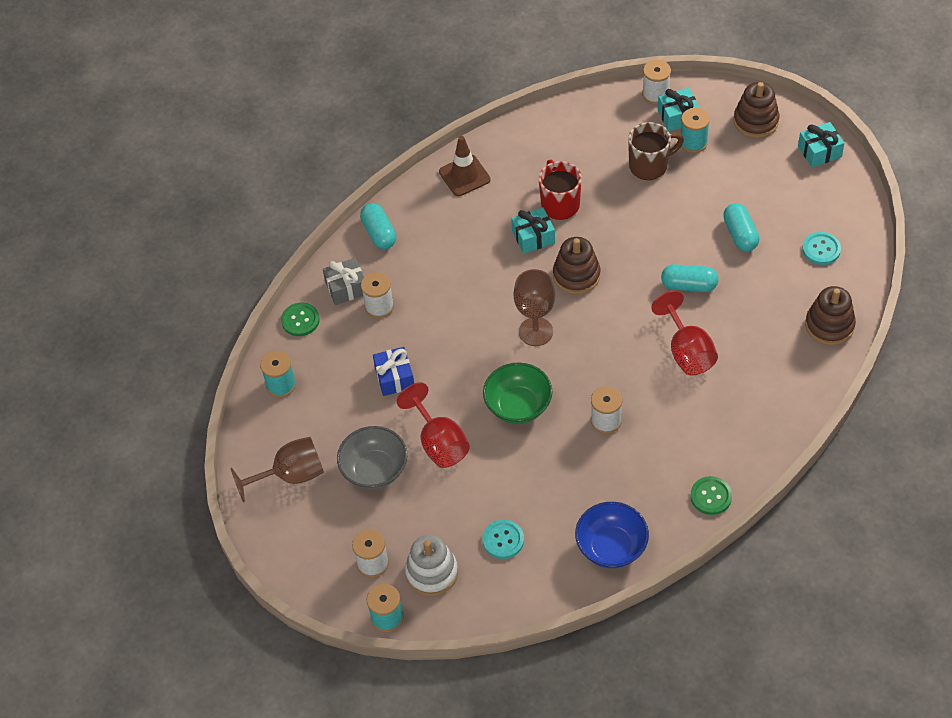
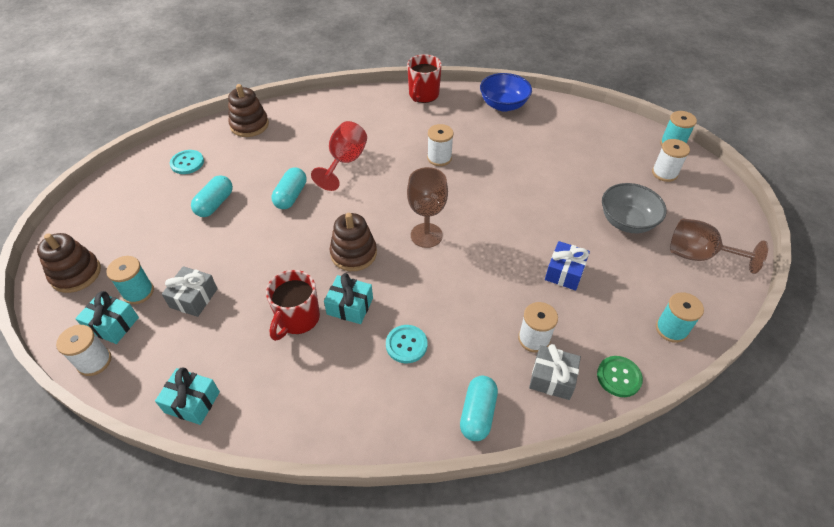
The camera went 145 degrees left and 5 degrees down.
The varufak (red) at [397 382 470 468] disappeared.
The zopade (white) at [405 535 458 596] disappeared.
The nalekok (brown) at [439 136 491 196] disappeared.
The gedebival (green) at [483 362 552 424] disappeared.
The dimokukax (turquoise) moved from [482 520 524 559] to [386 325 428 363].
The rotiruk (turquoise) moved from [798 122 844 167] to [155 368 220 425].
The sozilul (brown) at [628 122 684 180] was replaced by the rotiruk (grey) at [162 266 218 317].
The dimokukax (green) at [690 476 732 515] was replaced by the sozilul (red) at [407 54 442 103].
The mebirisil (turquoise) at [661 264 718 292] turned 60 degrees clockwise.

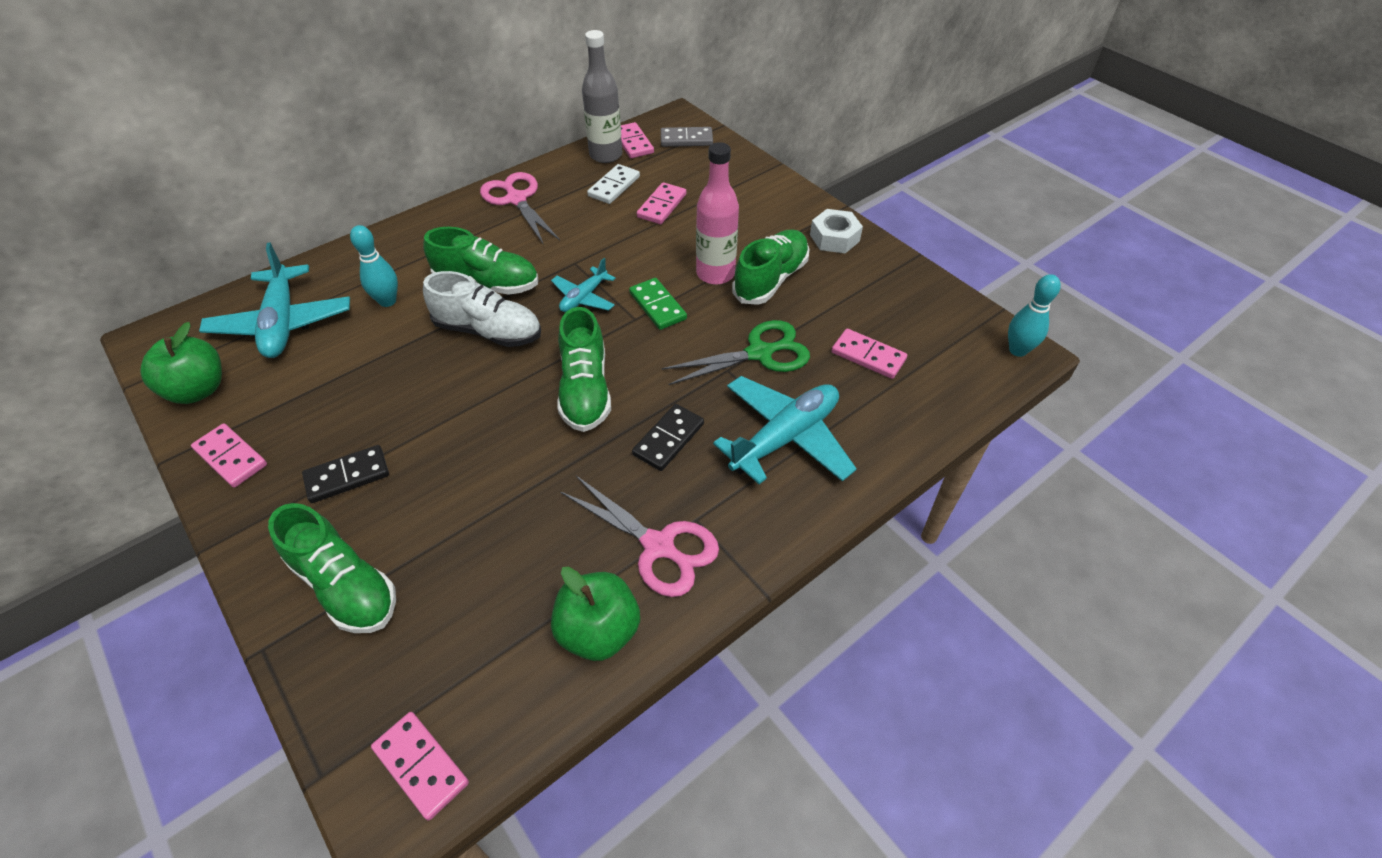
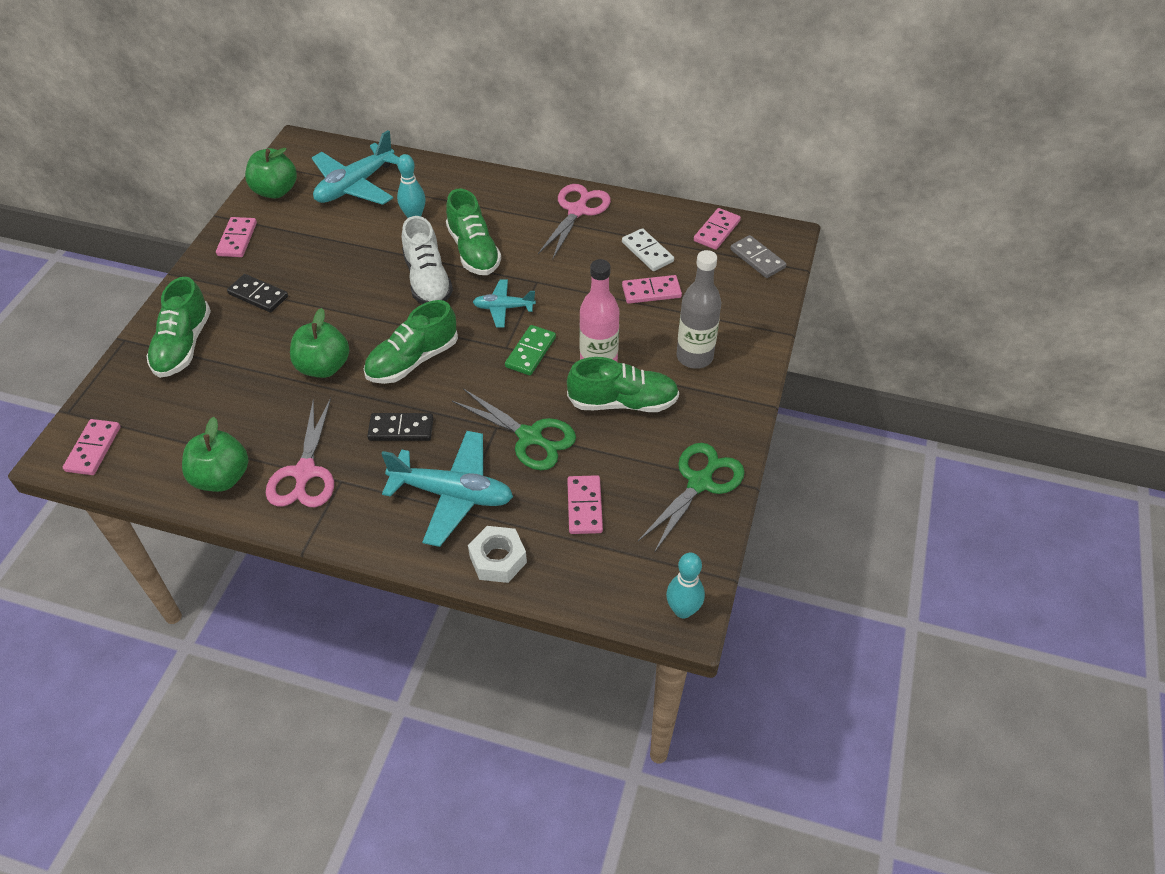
The camera went 55 degrees right and 0 degrees up.
The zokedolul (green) at [290 308 349 378] appeared.
The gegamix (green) at [638 443 745 553] appeared.
The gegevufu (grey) moved from [582 30 622 163] to [676 250 721 369].
The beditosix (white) moved from [810 209 863 253] to [468 526 527 583].
The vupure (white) at [587 164 640 204] turned 60 degrees clockwise.

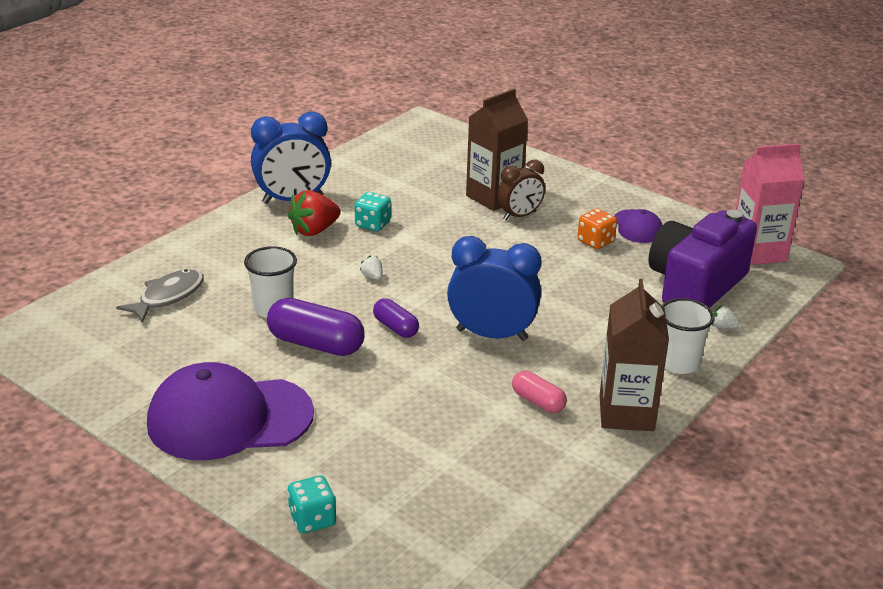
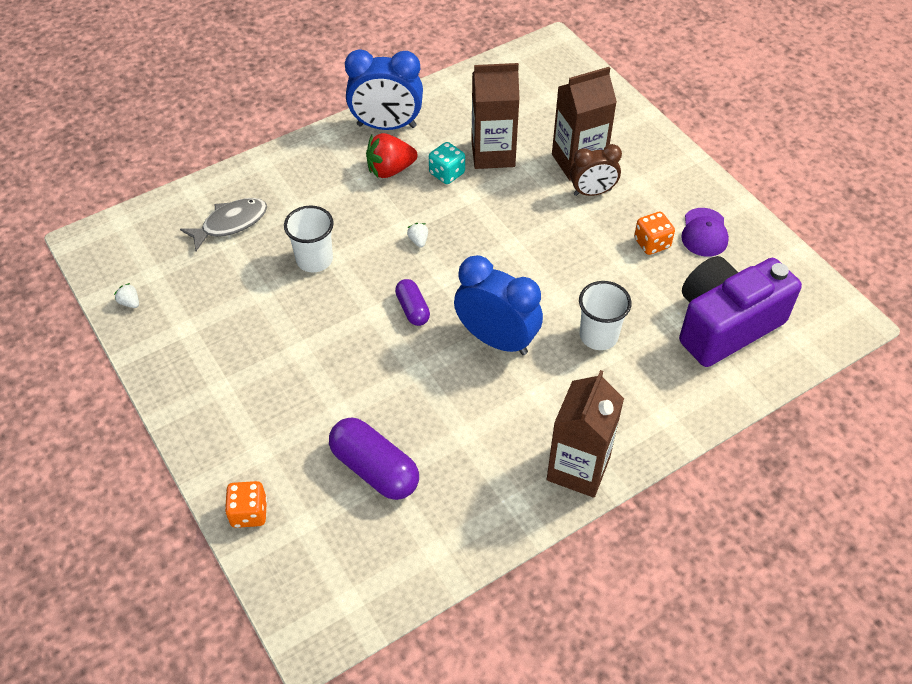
The camera went 20 degrees right and 20 degrees up.
The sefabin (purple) at [147 362 314 460] disappeared.
The mebirisil (pink) at [512 371 567 413] disappeared.
The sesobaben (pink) at [736 144 805 265] disappeared.
The sesobaben (brown) at [471 63 520 169] appeared.
The mebirisil (purple) moved from [267 298 365 356] to [329 417 419 500].
The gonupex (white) moved from [662 298 715 374] to [579 281 632 350].
The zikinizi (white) moved from [713 305 740 329] to [114 283 139 308].
The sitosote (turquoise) at [287 475 336 533] became the sitosote (orange) at [225 481 267 528].

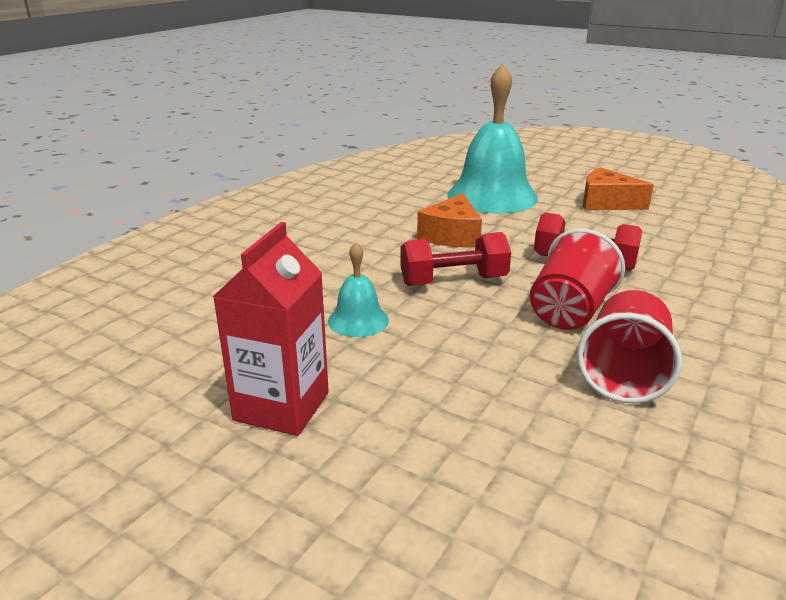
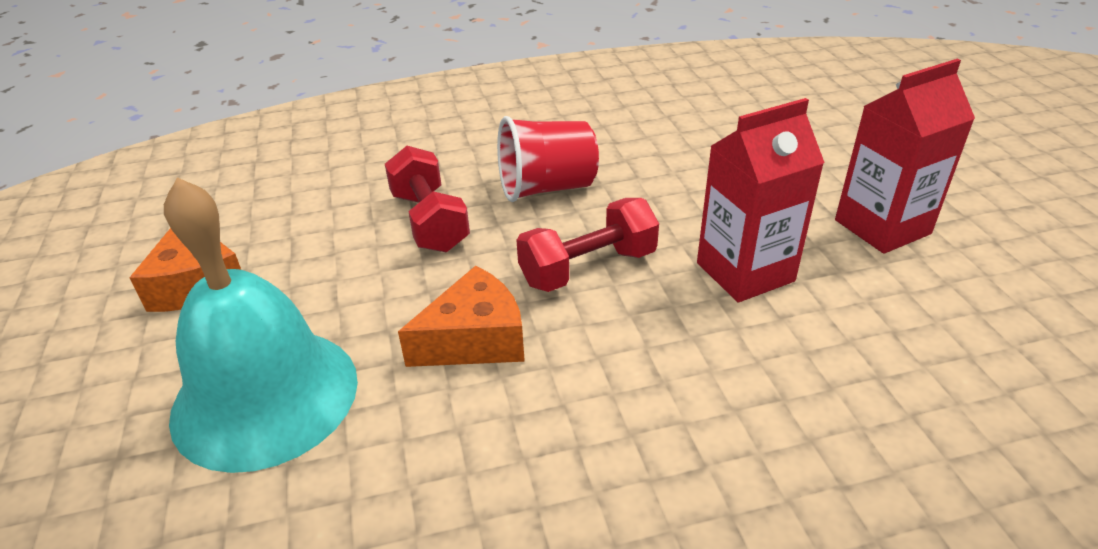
The camera went 135 degrees left and 10 degrees up.
The gonupex (red) at [577 290 682 403] disappeared.
The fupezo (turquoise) at [328 242 389 337] was replaced by the sesobaben (red) at [697 98 825 302].
The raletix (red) at [400 232 511 286] turned 60 degrees counterclockwise.

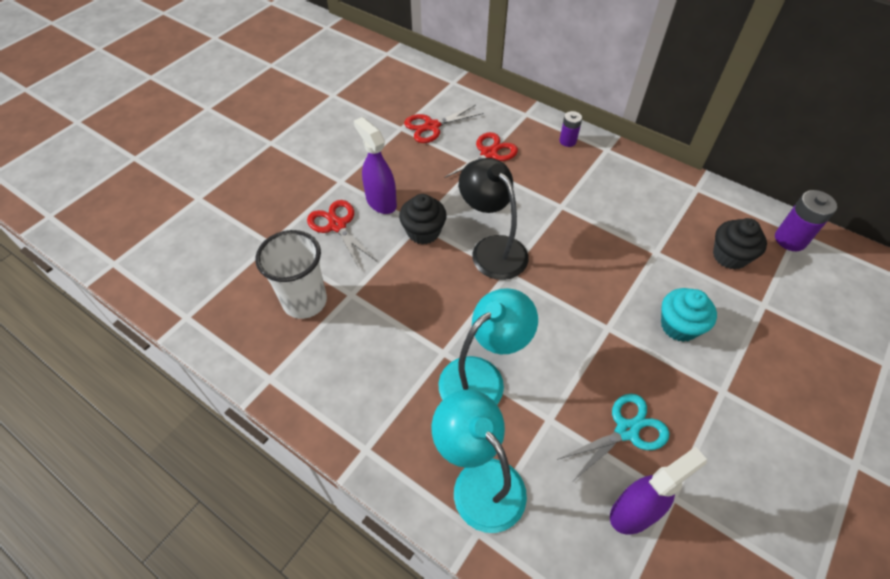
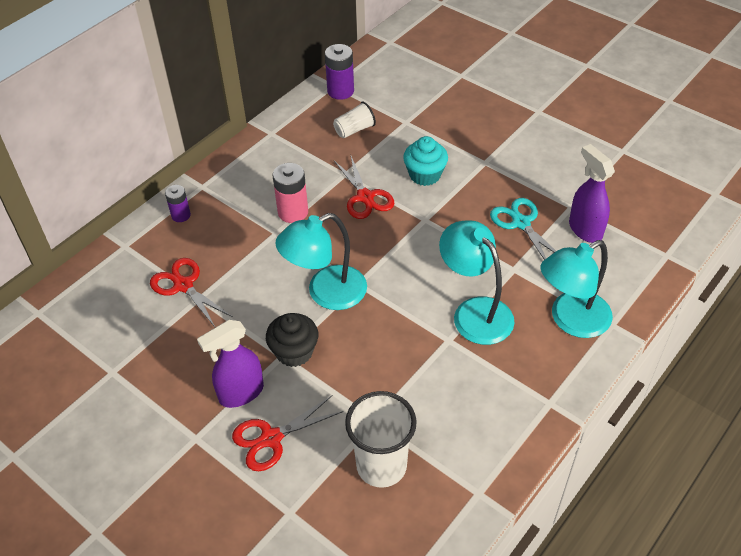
The camera went 85 degrees left and 5 degrees down.
The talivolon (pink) at [272 163 308 223] appeared.
The gegamix (red) moved from [404 105 484 143] to [334 156 395 219].
The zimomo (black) at [713 218 767 270] was replaced by the gonupex (white) at [333 101 376 138].
The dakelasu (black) at [459 158 529 280] became the dakelasu (turquoise) at [275 213 367 310].

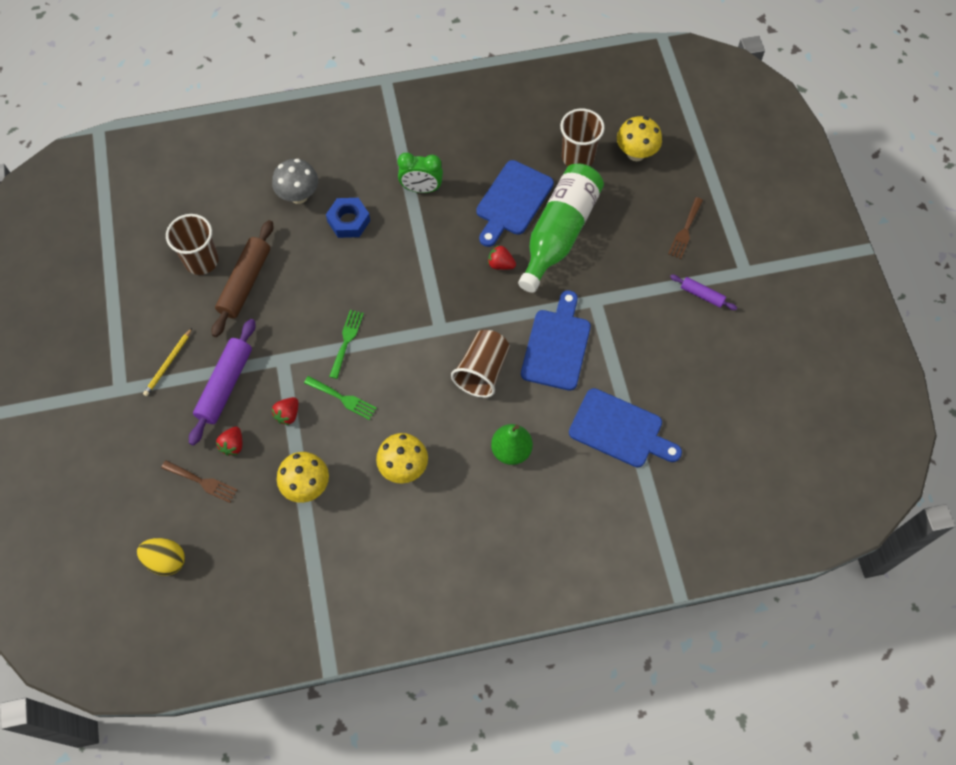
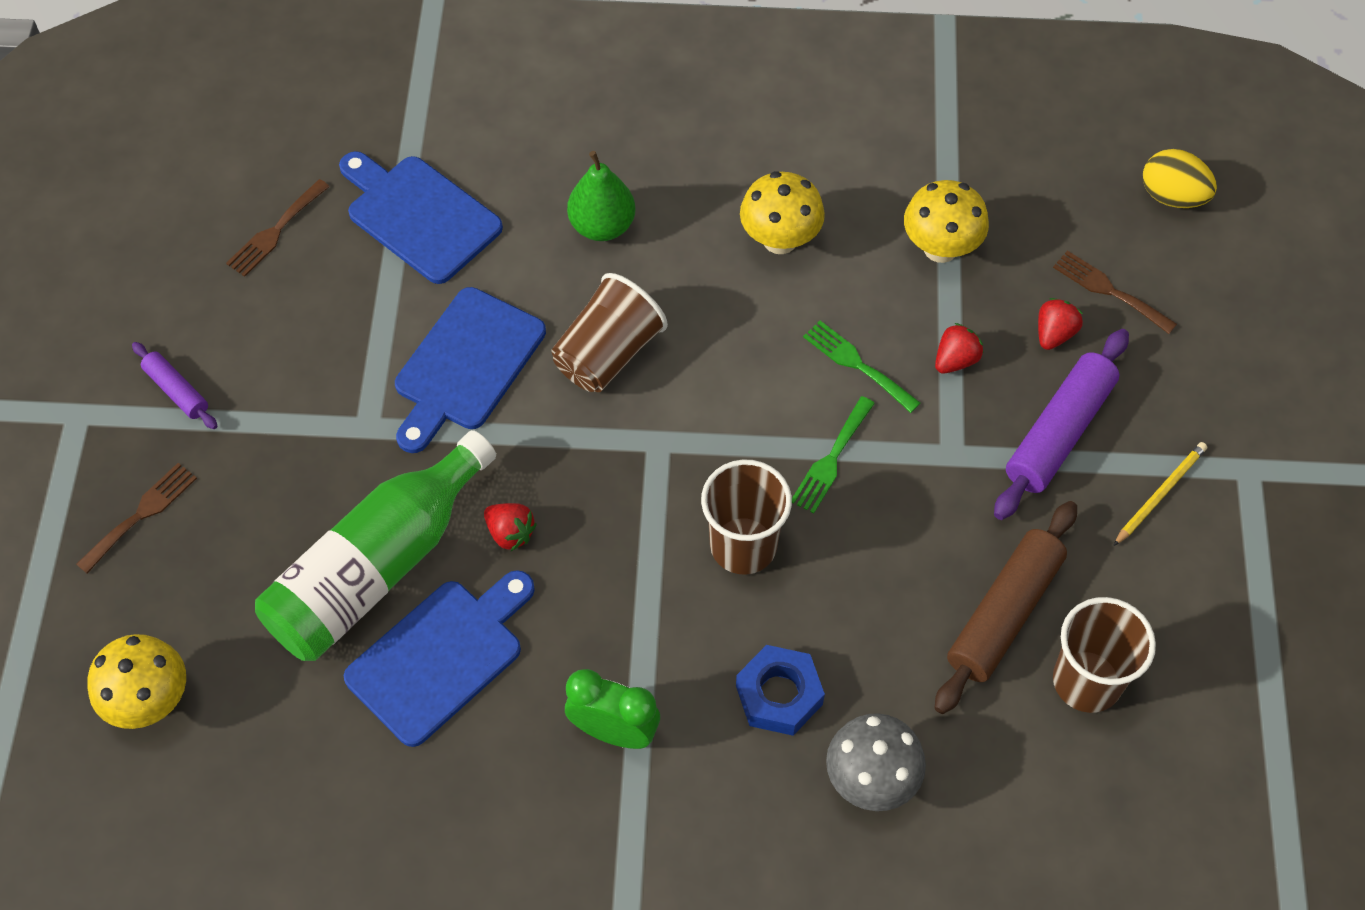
The camera went 165 degrees left and 5 degrees down.
The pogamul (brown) at [226 179 330 277] appeared.
The gonupex (brown) moved from [560 109 605 166] to [701 459 792 575].

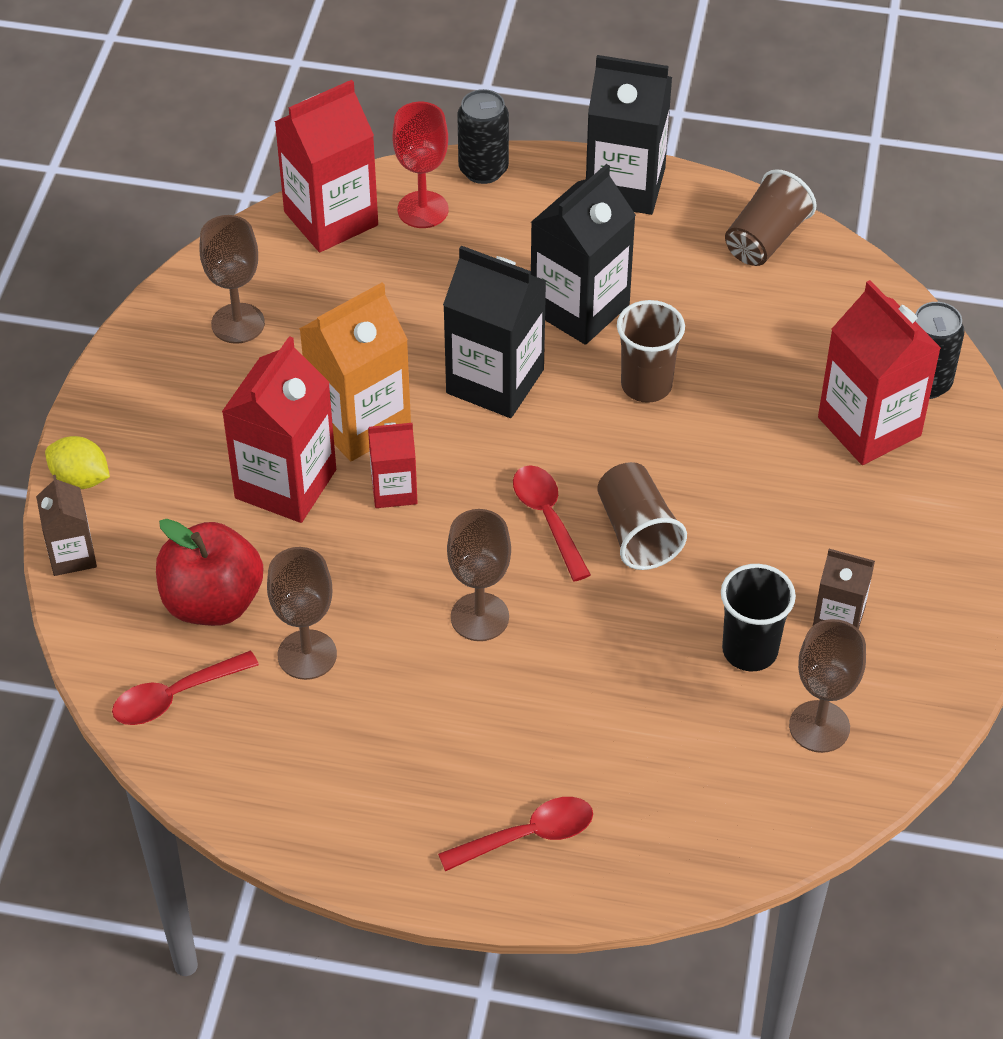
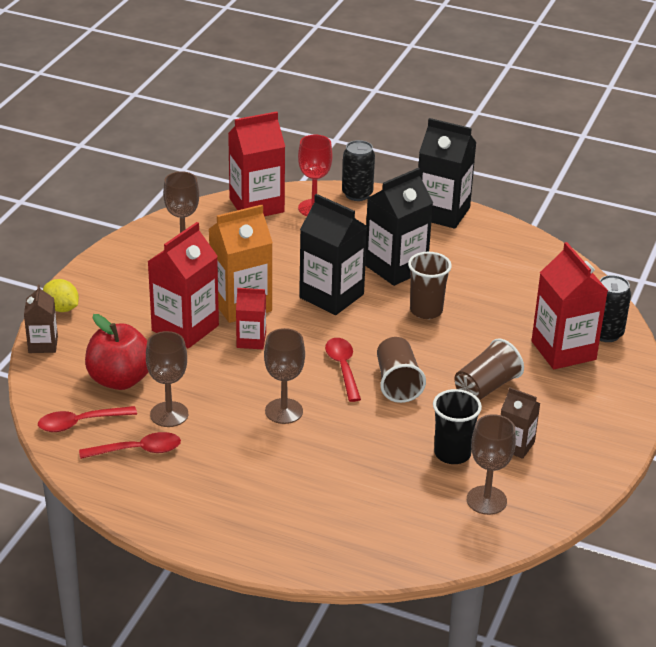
The camera went 10 degrees right and 15 degrees down.
The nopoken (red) moved from [438 797 593 871] to [79 432 181 459].
The gonupex (brown) moved from [725 169 817 266] to [455 338 524 400].

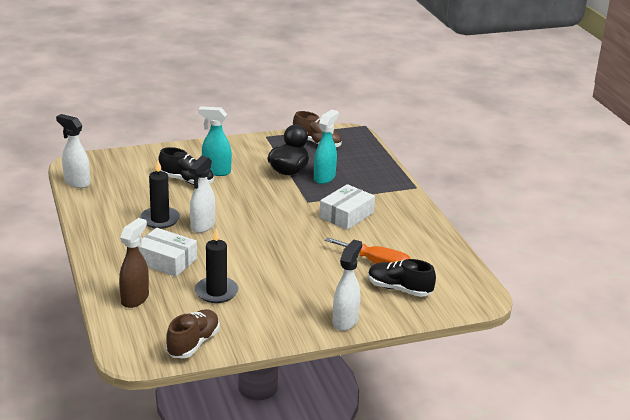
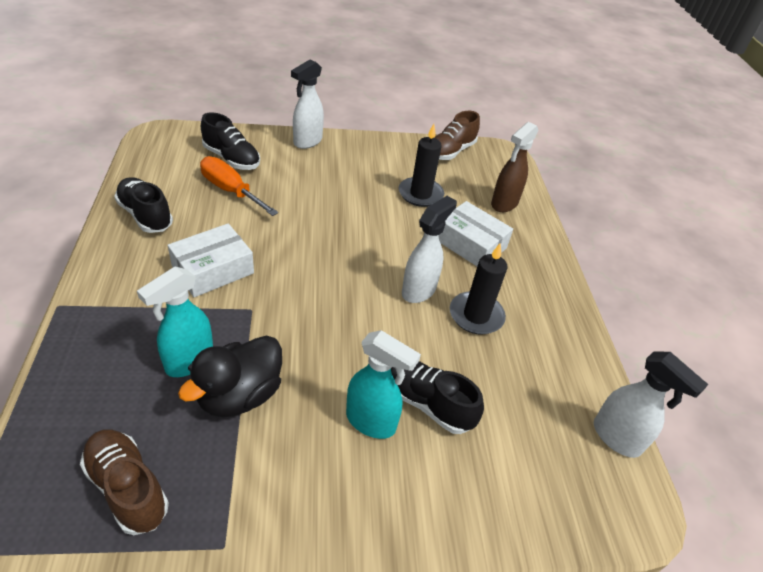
The camera went 170 degrees left and 15 degrees up.
The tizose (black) at [114 177 173 233] appeared.

